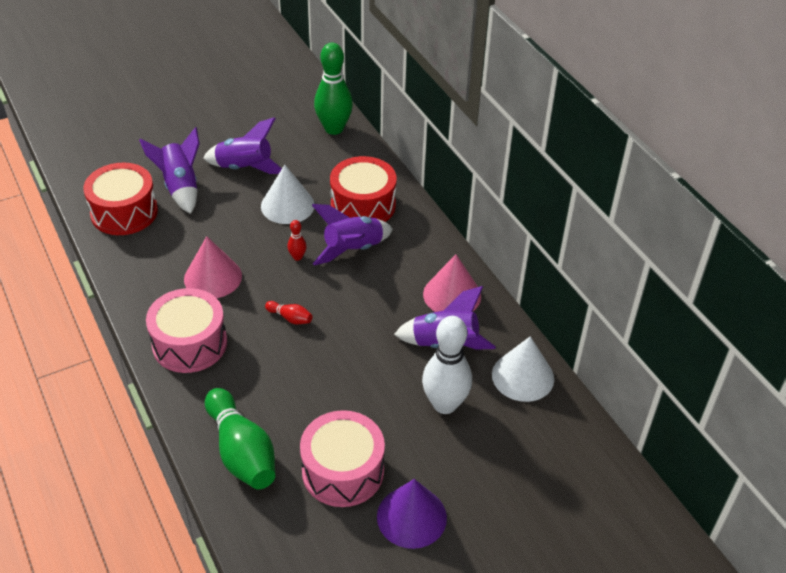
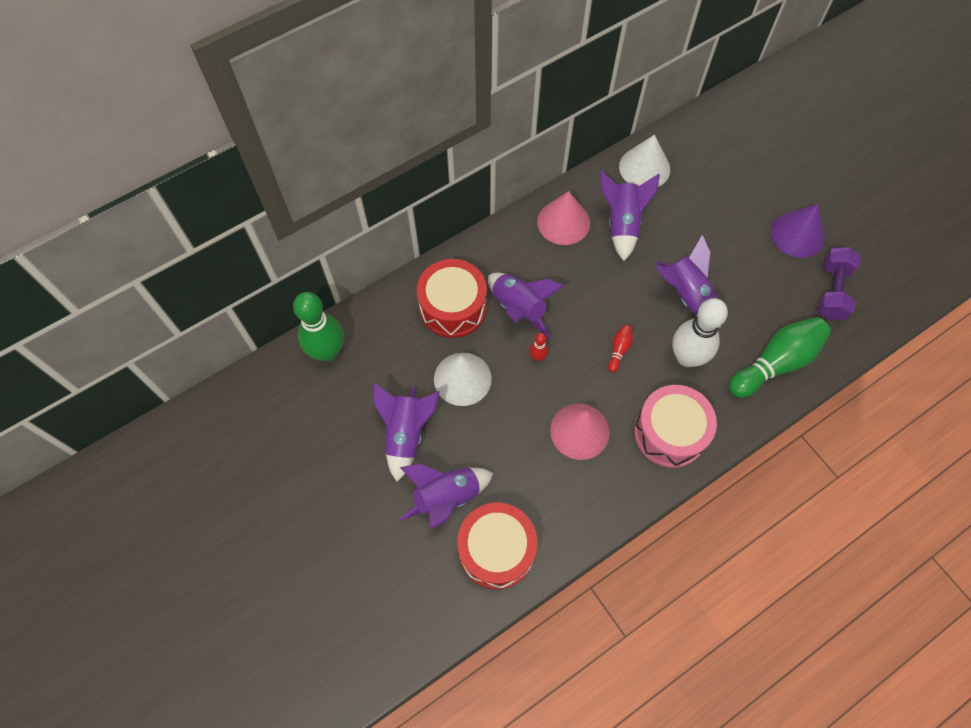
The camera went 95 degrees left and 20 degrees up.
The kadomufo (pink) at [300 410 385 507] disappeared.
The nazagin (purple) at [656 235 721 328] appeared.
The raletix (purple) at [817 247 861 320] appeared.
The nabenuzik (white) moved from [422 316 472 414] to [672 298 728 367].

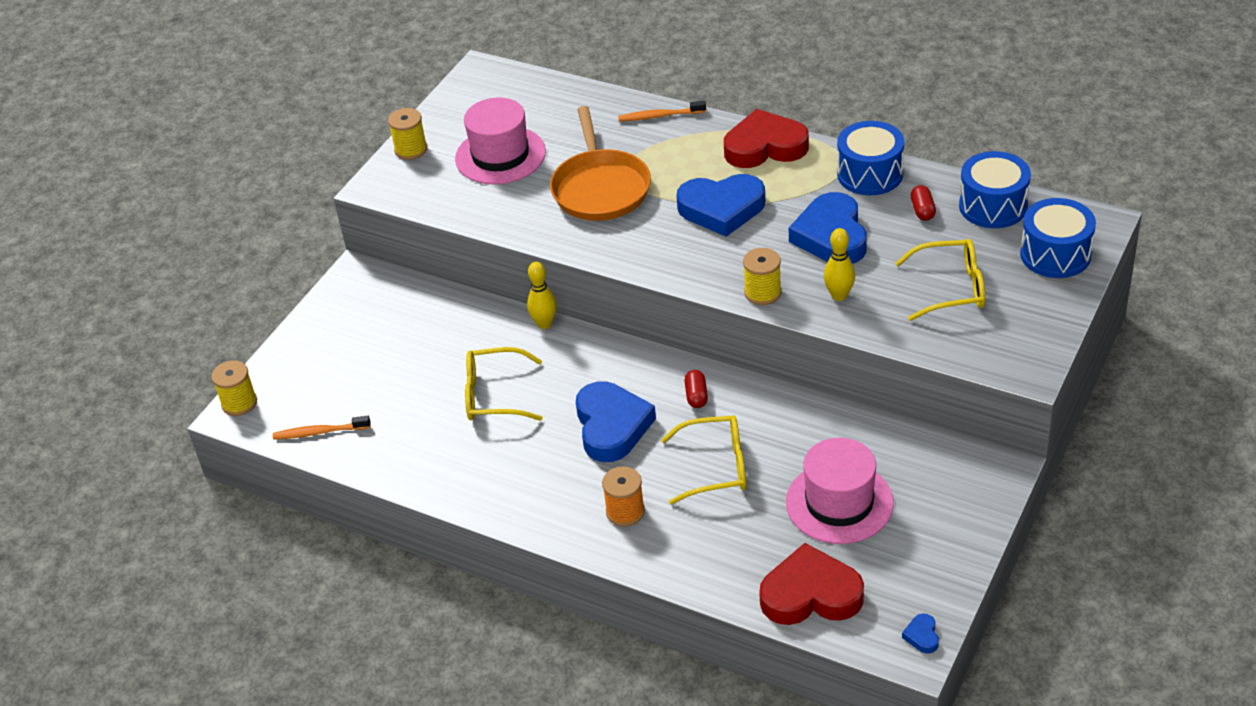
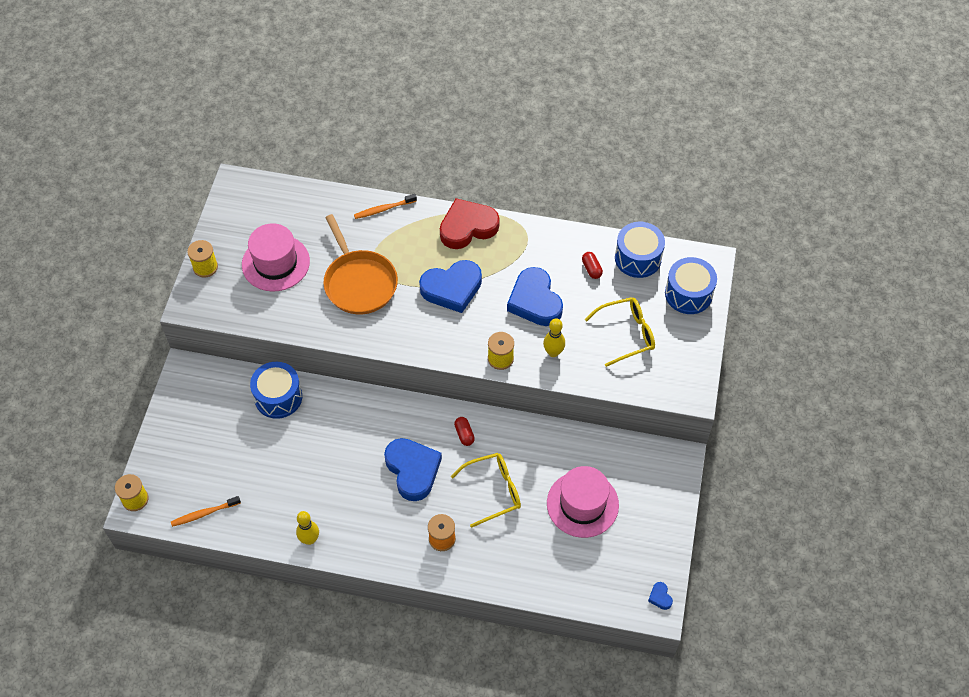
The camera went 20 degrees left and 15 degrees up.
The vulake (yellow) at [465 347 543 421] disappeared.
The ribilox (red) at [759 543 864 625] disappeared.
The nabenuzik (yellow) moved from [527 262 557 329] to [296 511 319 545].
The kadomufo (blue) moved from [837 121 904 195] to [250 362 302 419].

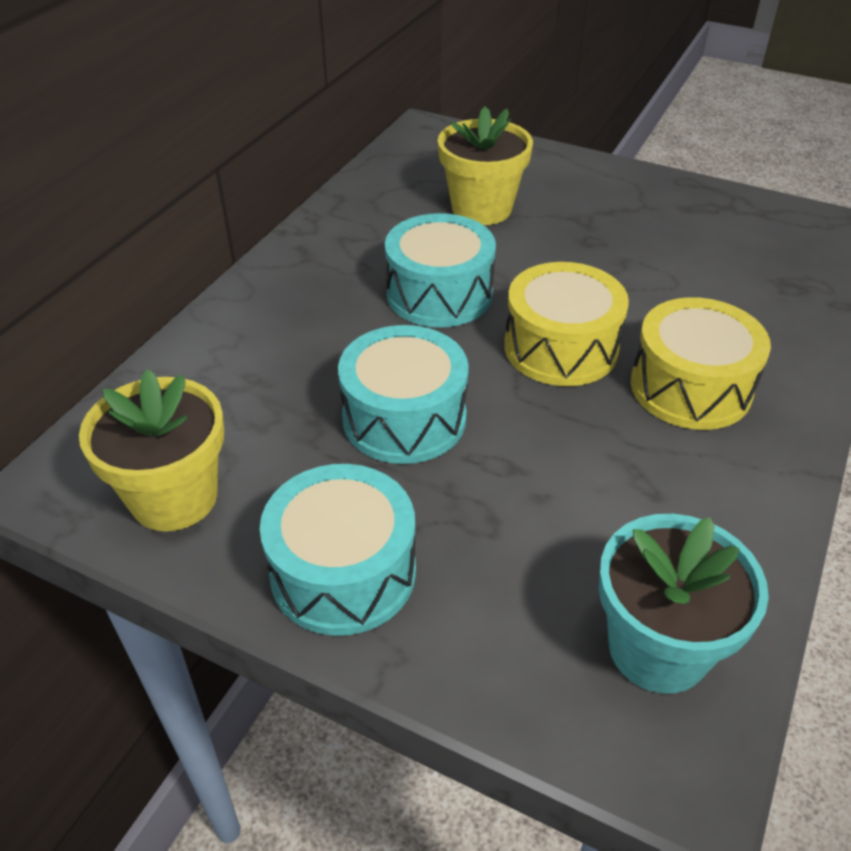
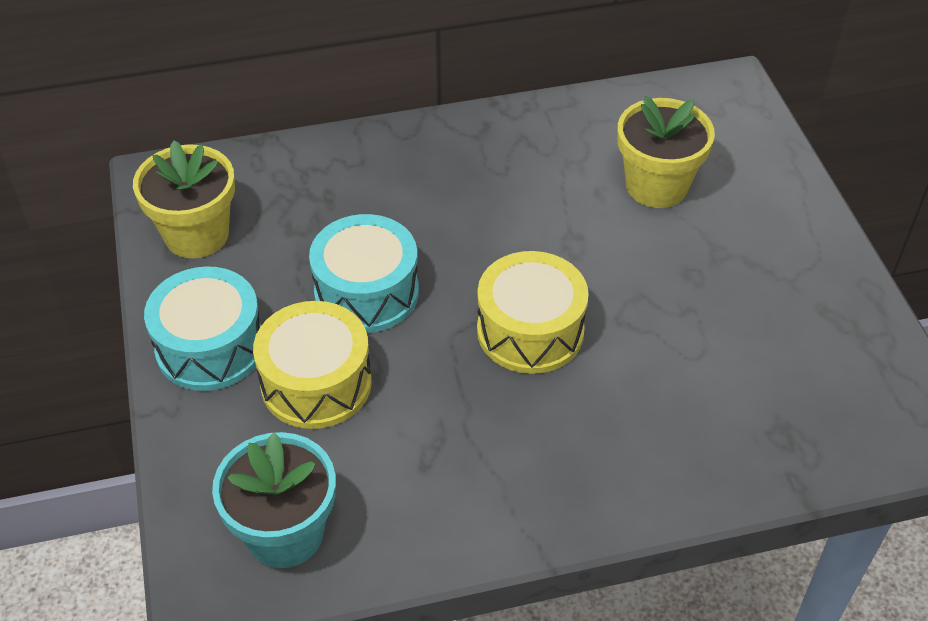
The camera went 50 degrees right and 5 degrees up.
The kadomufo (turquoise) at [385 213 496 327] disappeared.
The kadomufo (yellow) moved from [631 297 771 430] to [253 301 372 429].

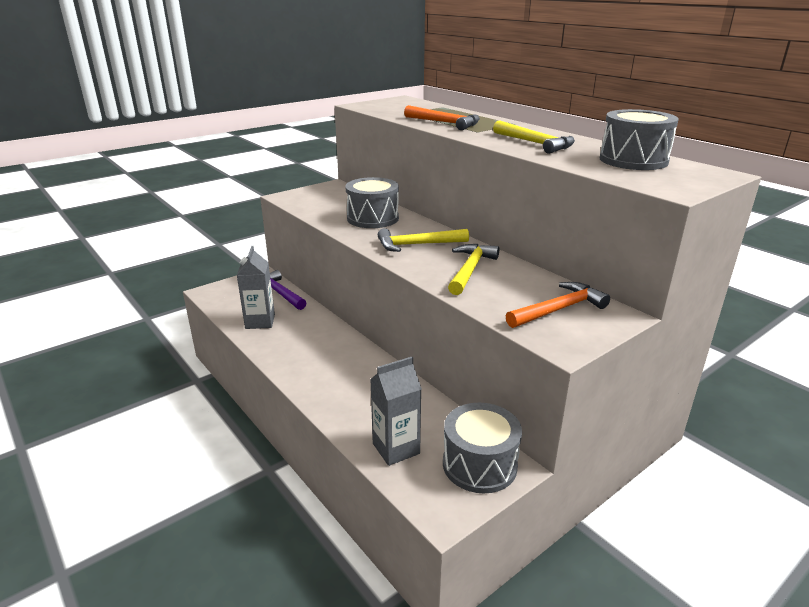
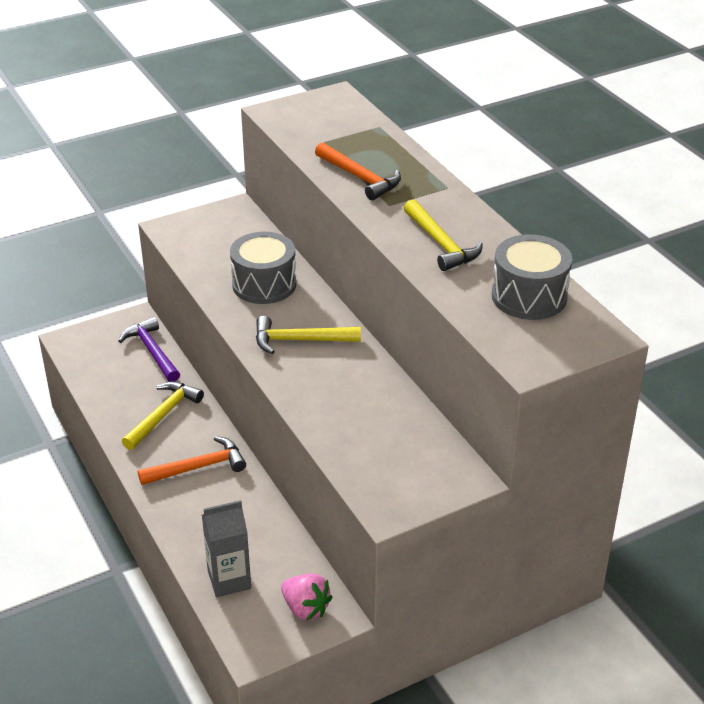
The camera went 10 degrees right and 10 degrees up.
The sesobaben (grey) at [237 246 275 329] disappeared.
The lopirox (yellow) moved from [448 244 499 295] to [122 381 204 450].
The lopirox (orange) moved from [506 282 610 328] to [138 436 246 485].
The kadomufo (grey) at [443 403 522 493] was replaced by the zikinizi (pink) at [281 574 332 621].

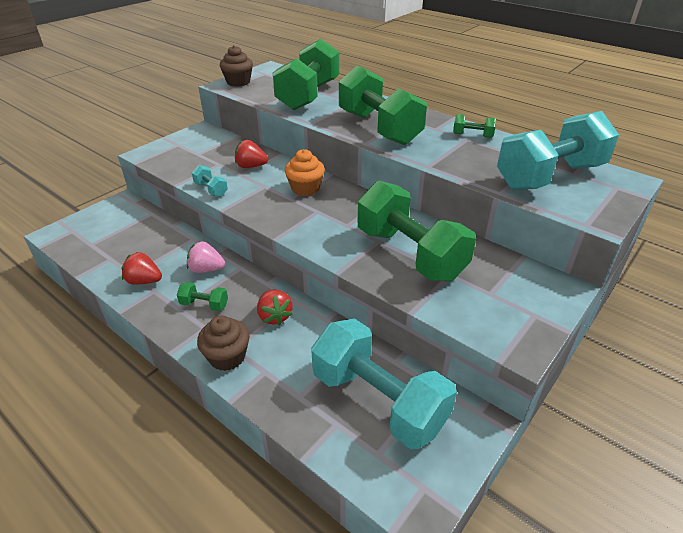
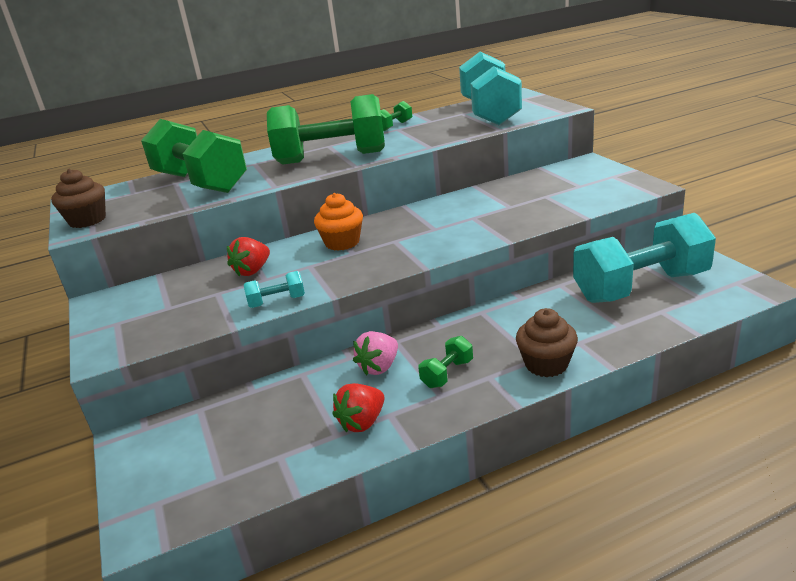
The camera went 60 degrees left and 10 degrees down.
The zikinizi (red) at [257 290 293 325] disappeared.
The raletix (green) at [358 181 476 281] disappeared.

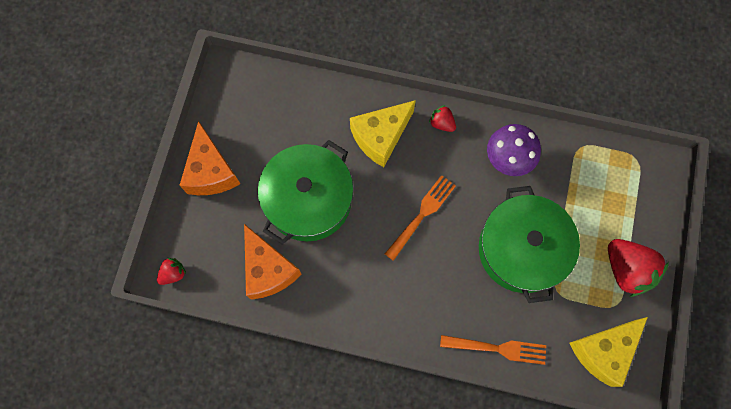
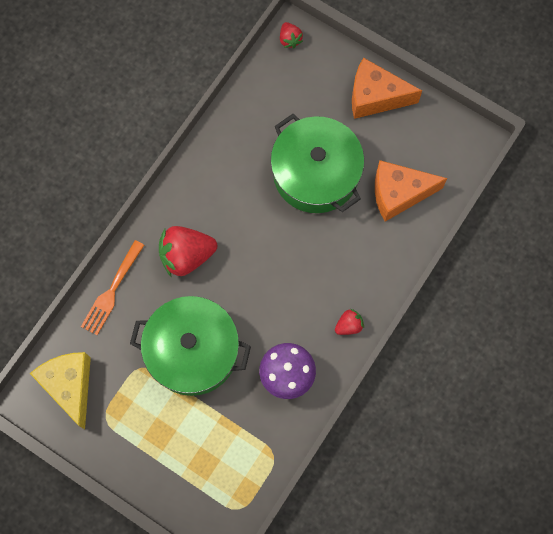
The camera went 110 degrees right and 0 degrees up.
The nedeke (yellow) at [350 100 416 167] disappeared.
The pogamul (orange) at [385 175 456 261] disappeared.
The nedeke (orange) moved from [244 224 301 300] to [375 160 448 222].
The zikinizi (red) moved from [608 239 669 297] to [159 226 217 277].

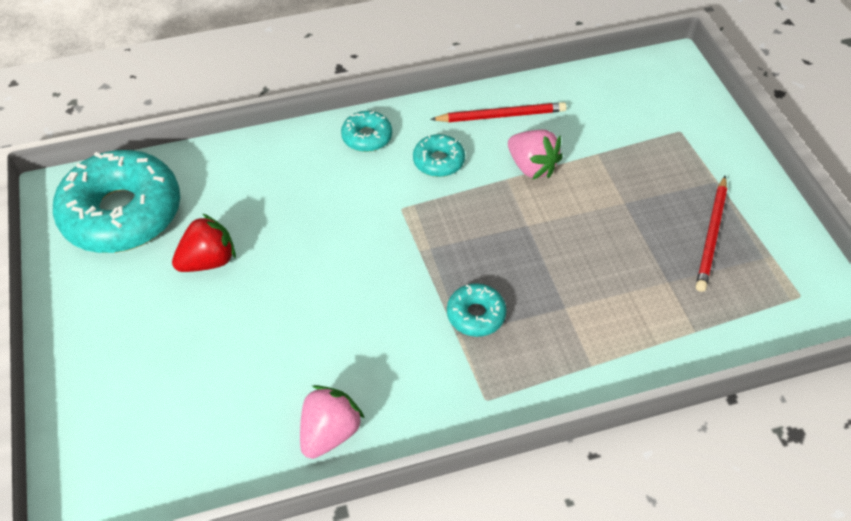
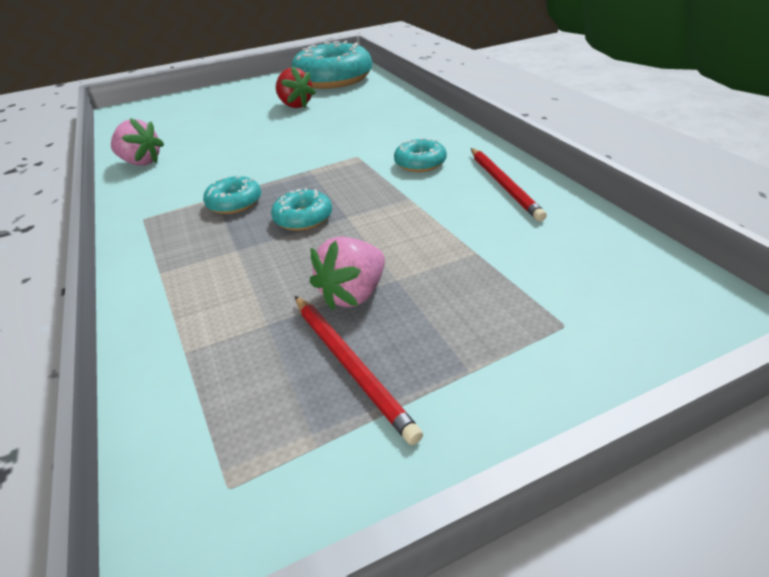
The camera went 85 degrees right and 15 degrees down.
The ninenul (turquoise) moved from [341 111 392 152] to [271 188 332 231].
The zikinizi (pink) moved from [508 130 563 180] to [310 237 385 310].
The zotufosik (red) at [696 176 727 292] turned 135 degrees counterclockwise.

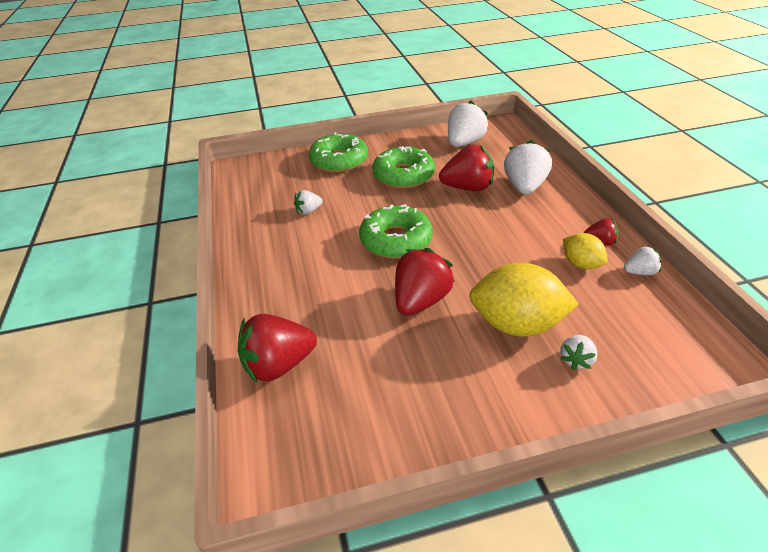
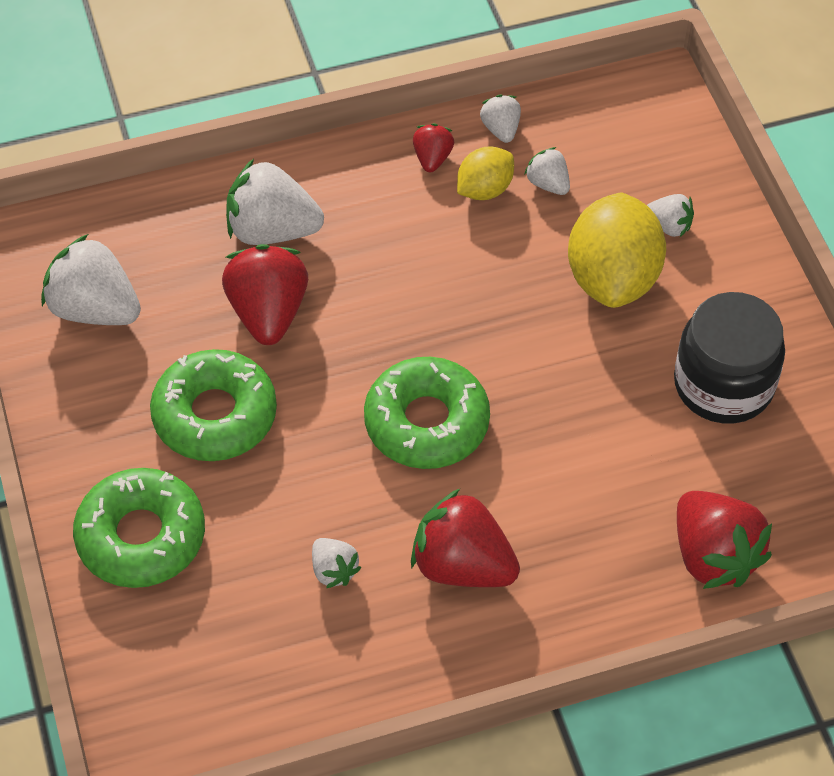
The camera went 95 degrees left and 15 degrees up.
The zikinizi (white) at [524 147 570 195] appeared.
The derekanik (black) at [674 292 785 424] appeared.
The zikinizi (red) moved from [395 248 455 316] to [411 489 520 587].

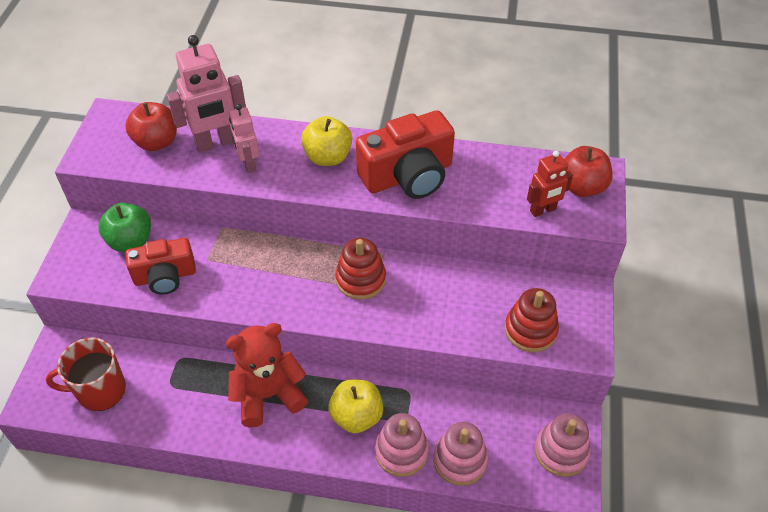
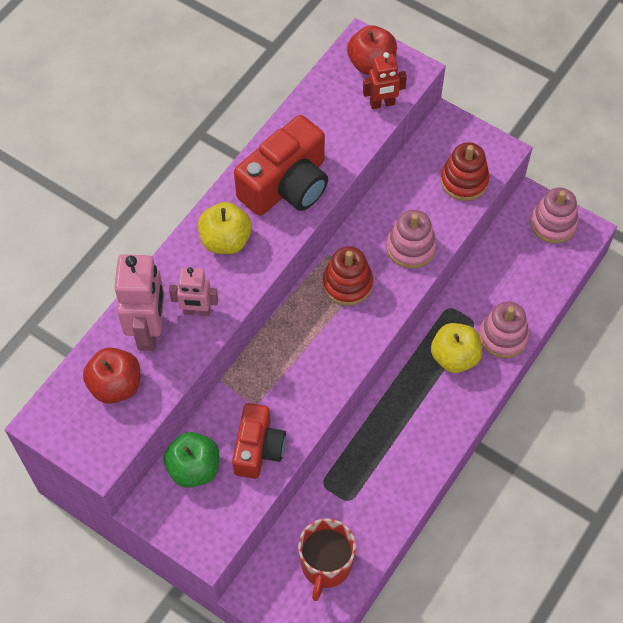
The camera went 65 degrees left and 10 degrees up.
The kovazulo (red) at [226 323 308 427] disappeared.
The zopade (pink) moved from [433 422 488 486] to [387 210 437 269].
The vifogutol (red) at [356 110 455 199] turned 45 degrees clockwise.
The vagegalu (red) at [527 151 573 217] turned 75 degrees clockwise.

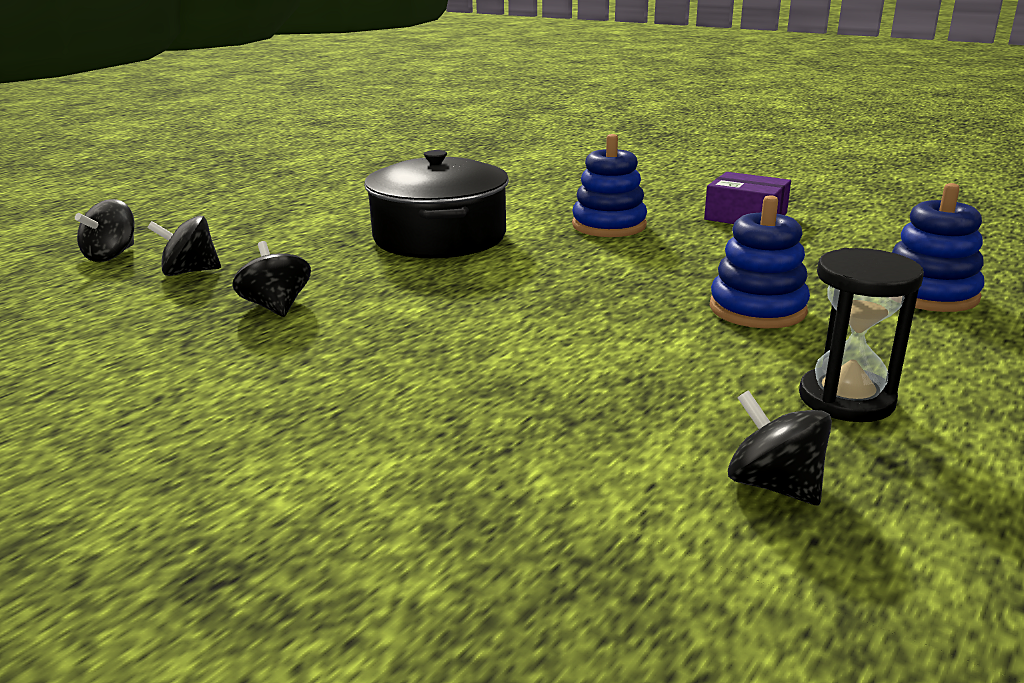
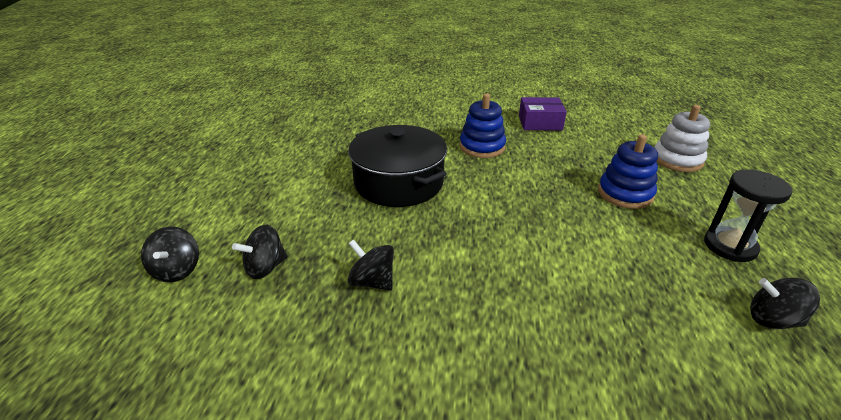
The camera went 30 degrees left and 10 degrees up.
The zopade (blue) at [892 183 984 312] became the zopade (white) at [655 105 710 172].

